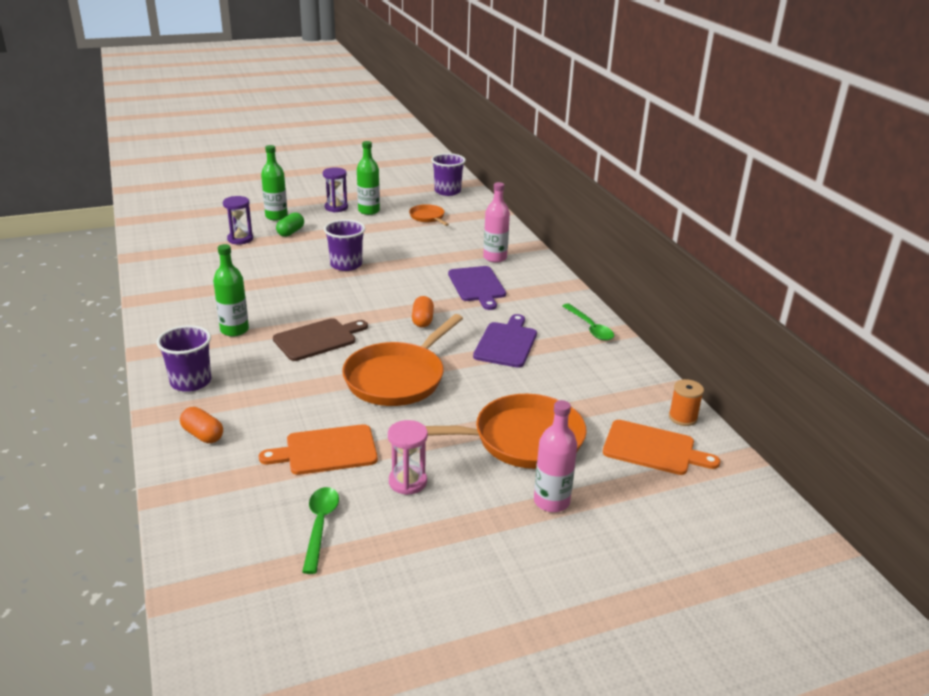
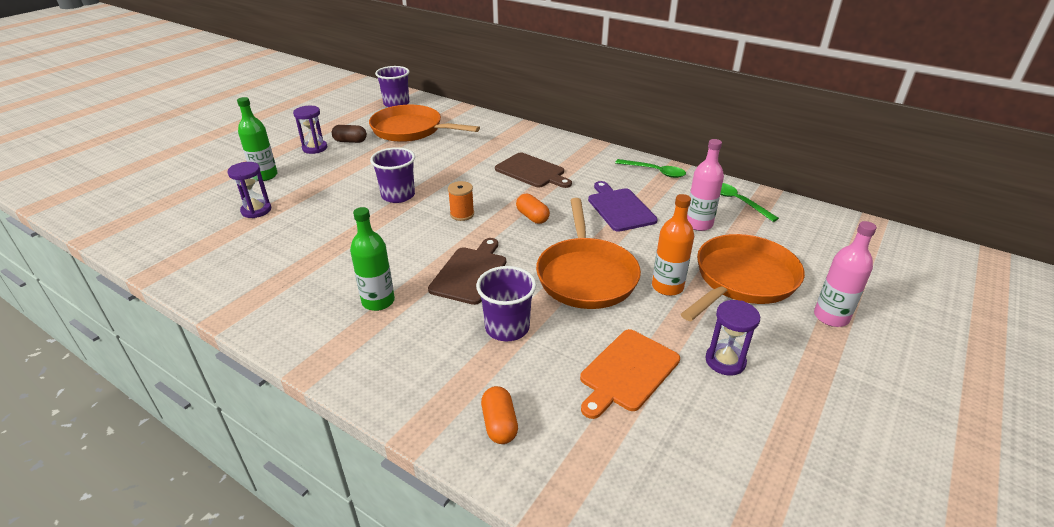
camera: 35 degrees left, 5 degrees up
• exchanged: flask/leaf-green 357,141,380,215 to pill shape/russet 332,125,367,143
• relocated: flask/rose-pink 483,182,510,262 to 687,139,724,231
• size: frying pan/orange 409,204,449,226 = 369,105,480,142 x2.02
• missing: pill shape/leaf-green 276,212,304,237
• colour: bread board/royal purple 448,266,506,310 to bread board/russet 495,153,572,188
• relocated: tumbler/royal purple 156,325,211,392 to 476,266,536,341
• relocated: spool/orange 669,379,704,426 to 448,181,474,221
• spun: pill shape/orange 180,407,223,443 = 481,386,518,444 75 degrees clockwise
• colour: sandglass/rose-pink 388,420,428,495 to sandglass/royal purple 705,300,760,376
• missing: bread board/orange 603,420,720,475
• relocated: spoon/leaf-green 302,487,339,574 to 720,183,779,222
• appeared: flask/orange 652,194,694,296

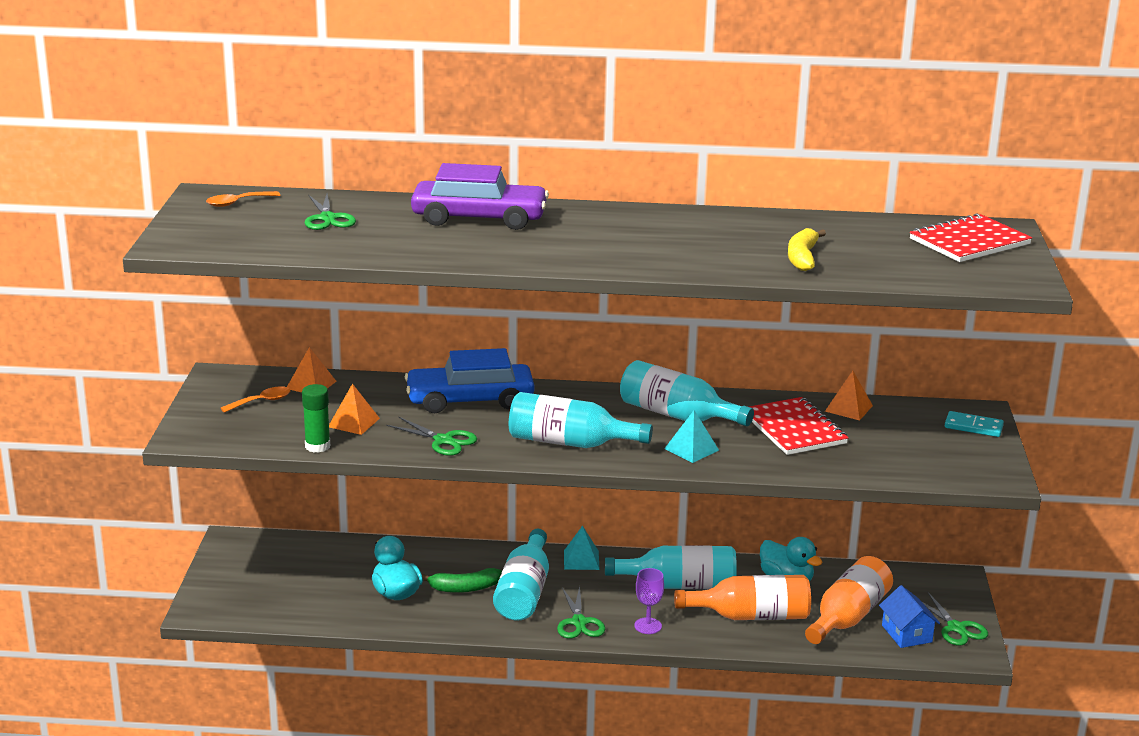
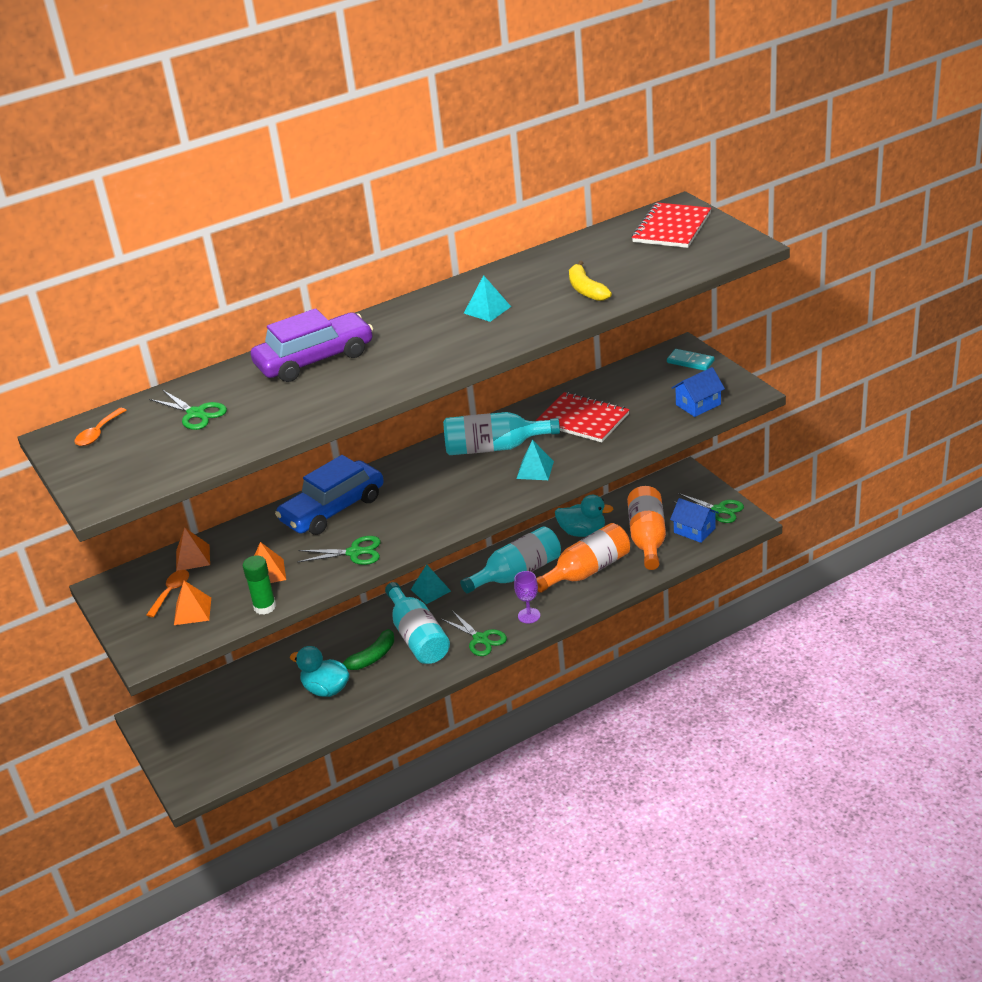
camera: 30 degrees left, 10 degrees up
• relocated: solid pyramid/orange 825,371,873,421 to 174,581,211,625
• missing: flask/turquoise 509,392,653,448
• spun: domino/turquoise 945,411,1004,437 = 667,349,715,371 45 degrees clockwise
• appeared: solid pyramid/turquoise 464,275,511,322
• appeared: house/royal blue 672,367,725,417

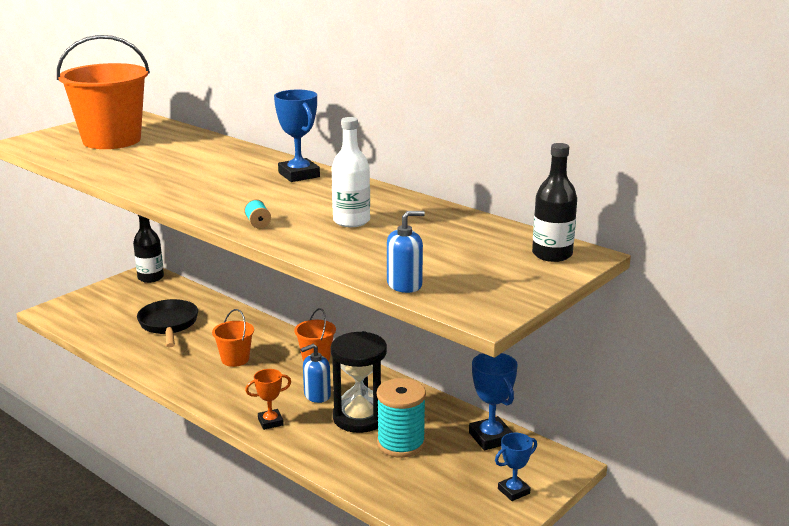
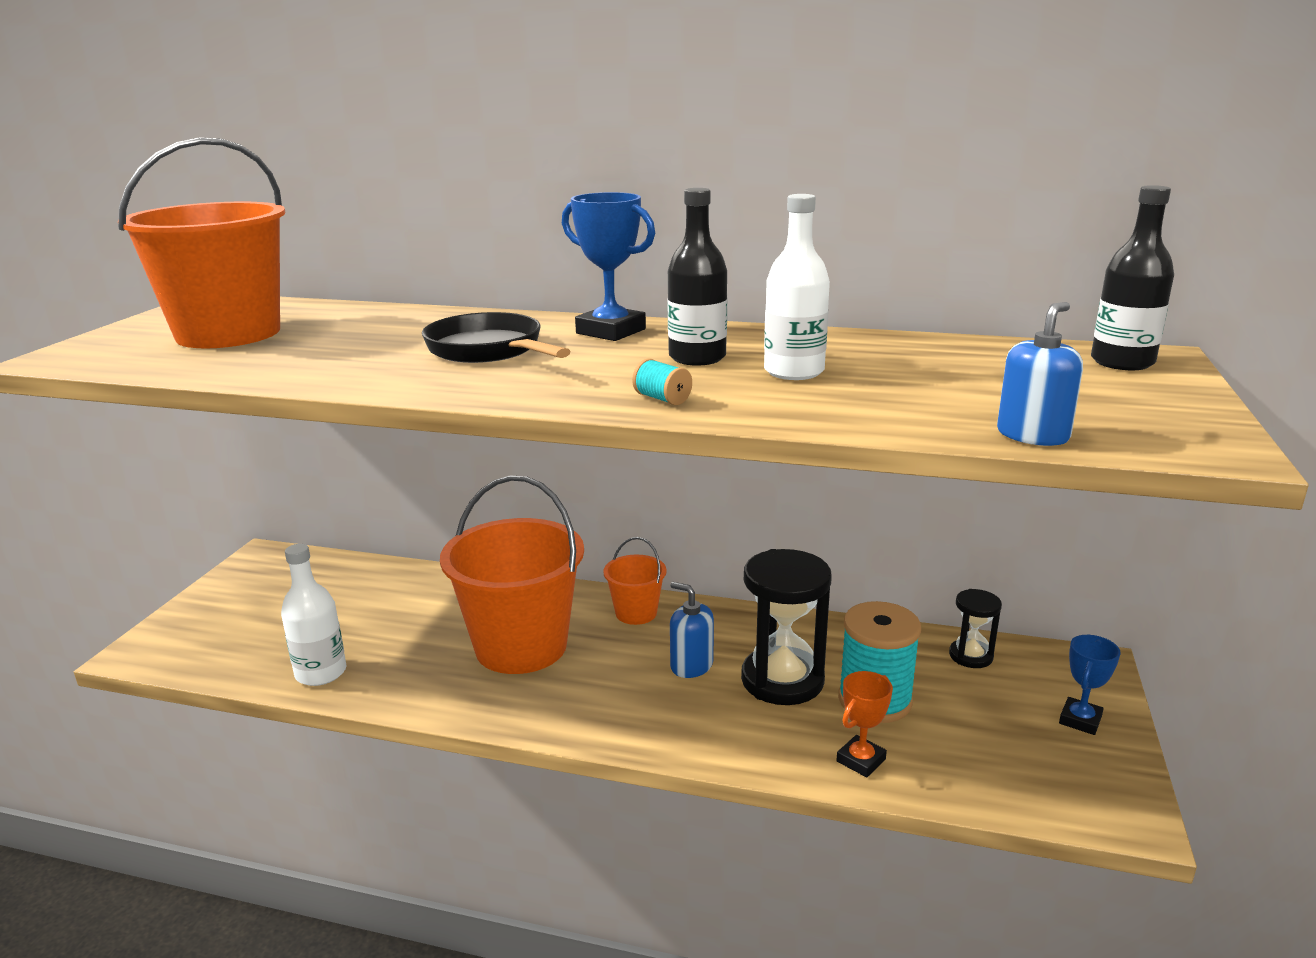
camera: 25 degrees left, 0 degrees up
• relocated: flask/ebony 133,215,164,283 to 667,188,727,366
• relocated: frying pan/ebony 137,299,198,348 to 422,312,571,363
• size: bucket/orange 212,309,254,367 = 440,475,584,674 x2.09
• spun: soap pump/royal blue 301,344,331,403 = 670,582,714,678 90 degrees clockwise
• exchanged: trophy/royal blue 469,353,518,450 to sandglass/ebony 949,589,1002,668
• relocated: trophy/orange 245,369,291,430 to 836,671,893,777
• appeared: flask/pure white 281,544,346,686

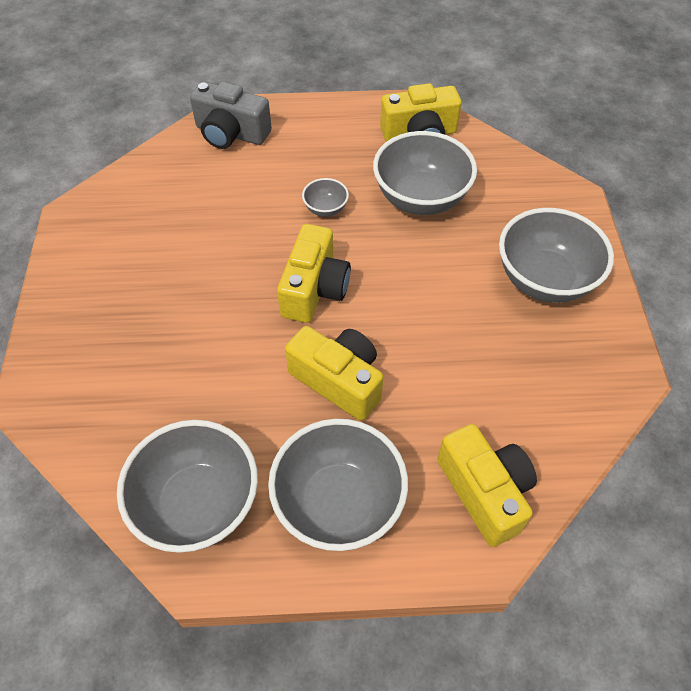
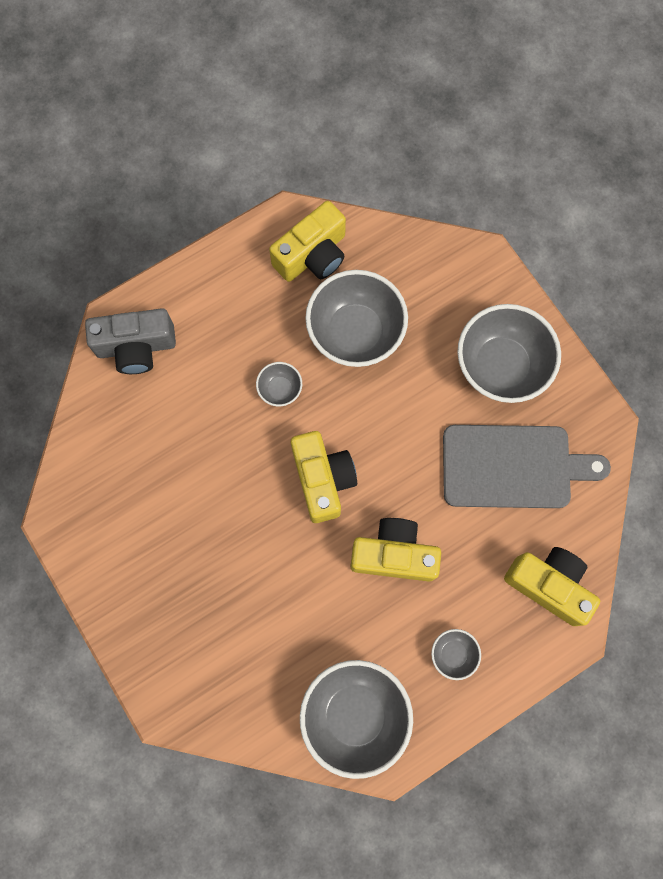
camera: 30 degrees left, 20 degrees up
• size: bowl/gray 268,419,408,551 = 431,629,481,680 x0.46
• appeared: bread board/gray 443,425,611,508

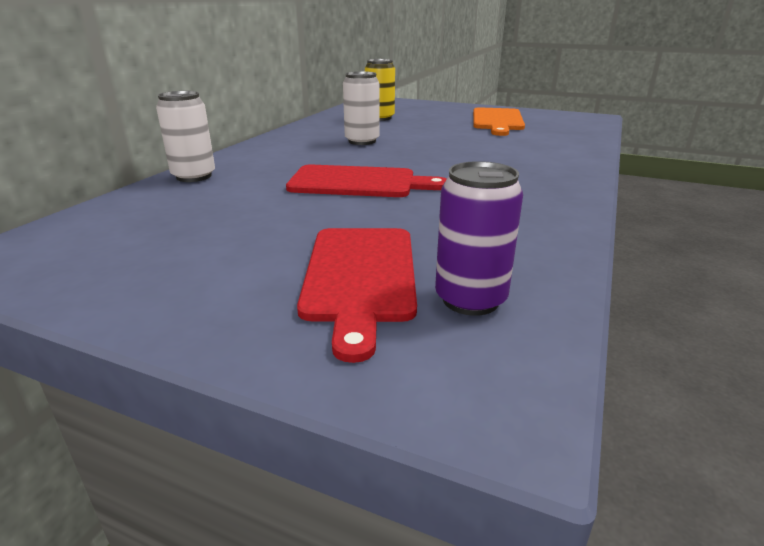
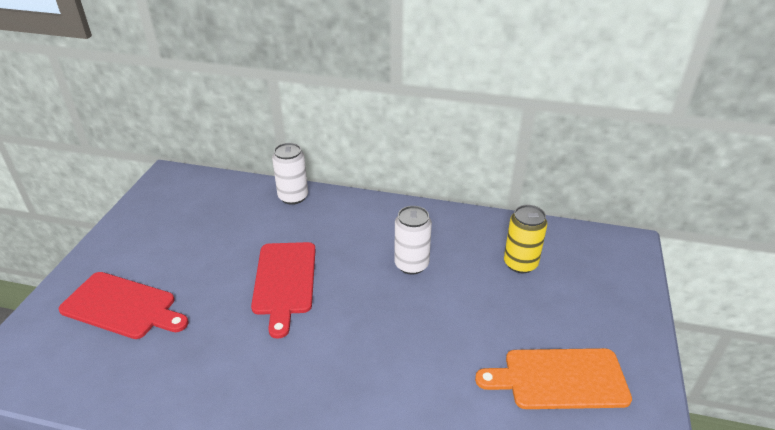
camera: 80 degrees right, 10 degrees up
• missing: can/royal purple 435,161,523,316
• spun: bread board/crimson 297,228,417,363 = 59,272,188,339 150 degrees counterclockwise

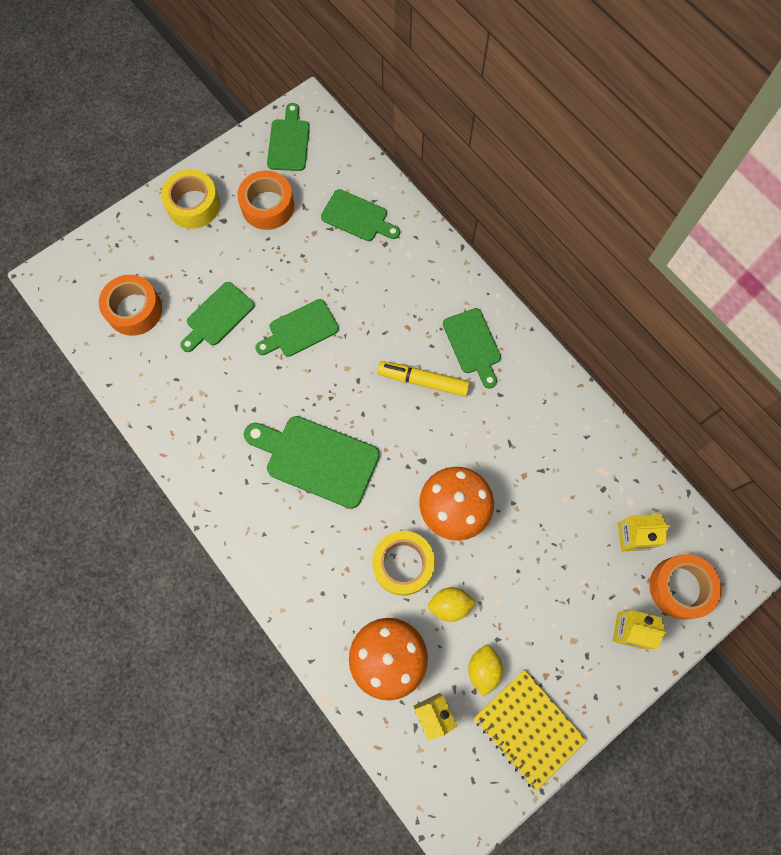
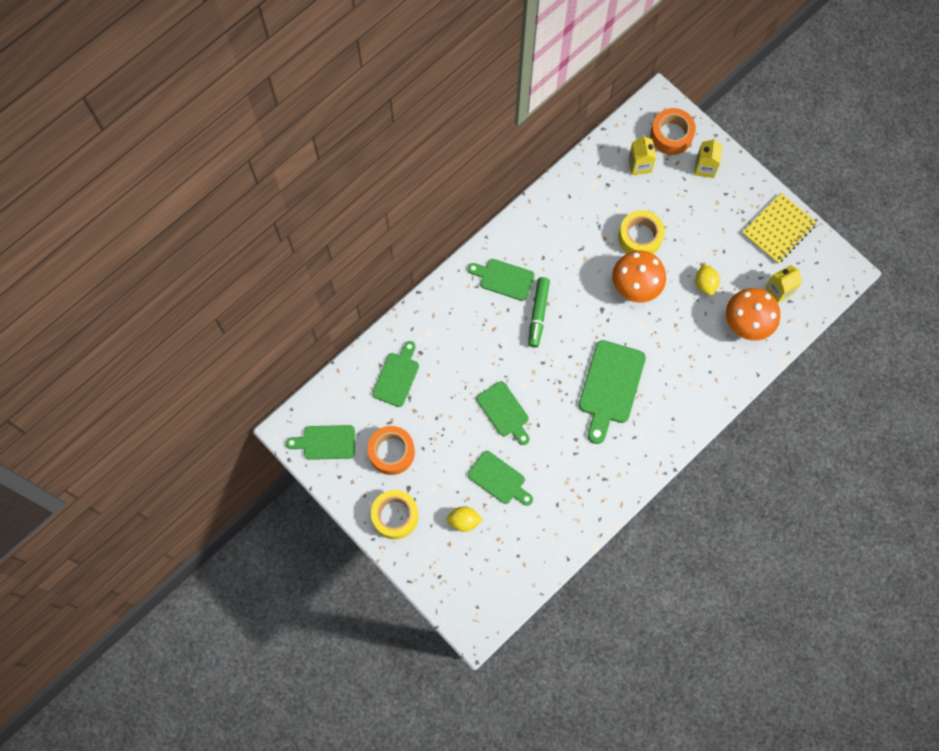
camera: 95 degrees left, 0 degrees up
• missing: sticky tape/orange 99,275,162,336
• spun: bread board/leaf-green 443,308,501,389 = 468,259,534,301 135 degrees counterclockwise
• colour: marker/yellow 377,361,470,396 to marker/leaf-green 528,277,550,348
• relocated: sticky tape/yellow 372,531,435,596 to 618,210,665,254
• relocated: toy lemon/yellow 468,645,503,697 to 447,506,483,532

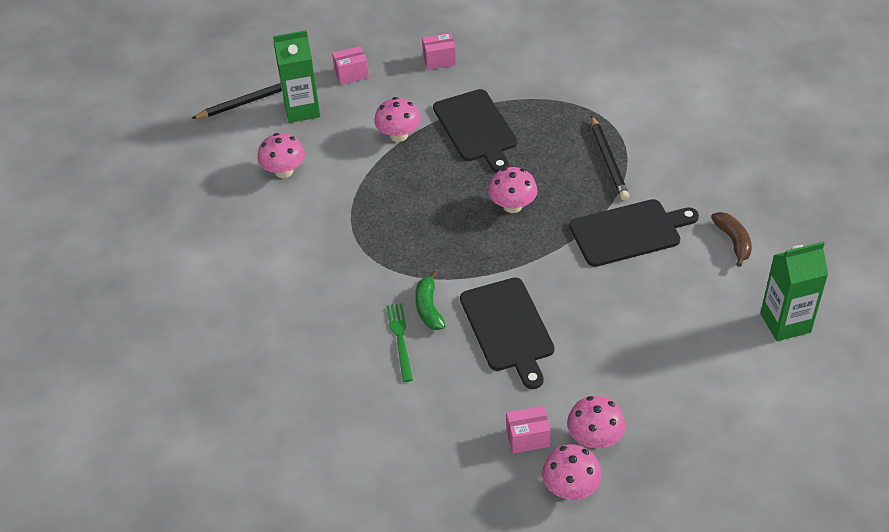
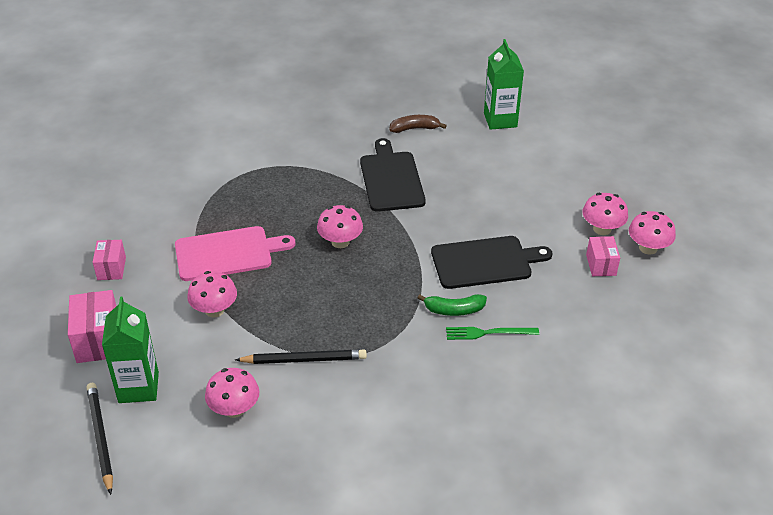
camera: 85 degrees left, 5 degrees down
• size: box/rose-pink 332,46,369,85 = 68,290,116,363 x1.58
• colour: bread board/ebony 433,89,517,173 to bread board/rose-pink 175,226,295,281
• relocated: wooden pencil/ebony 591,115,629,200 to 235,350,367,364

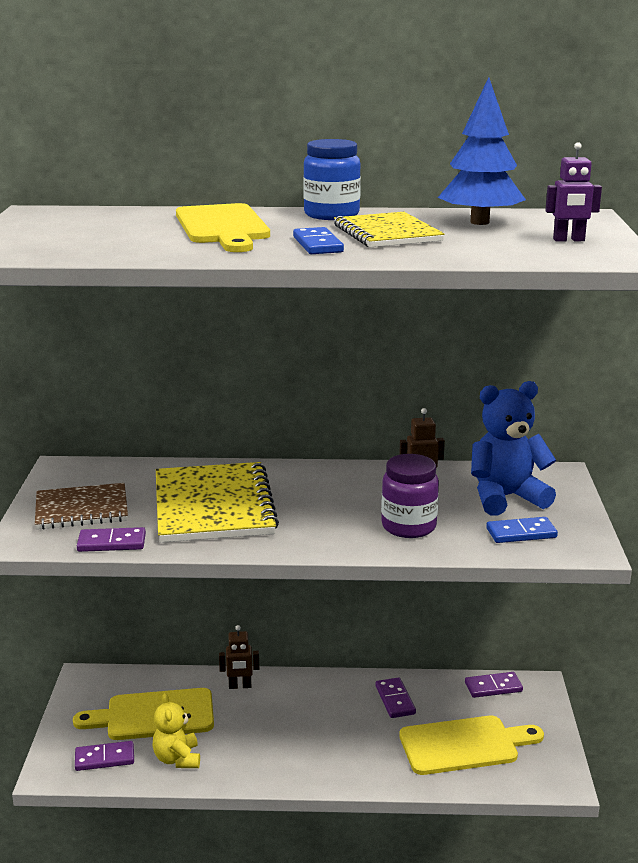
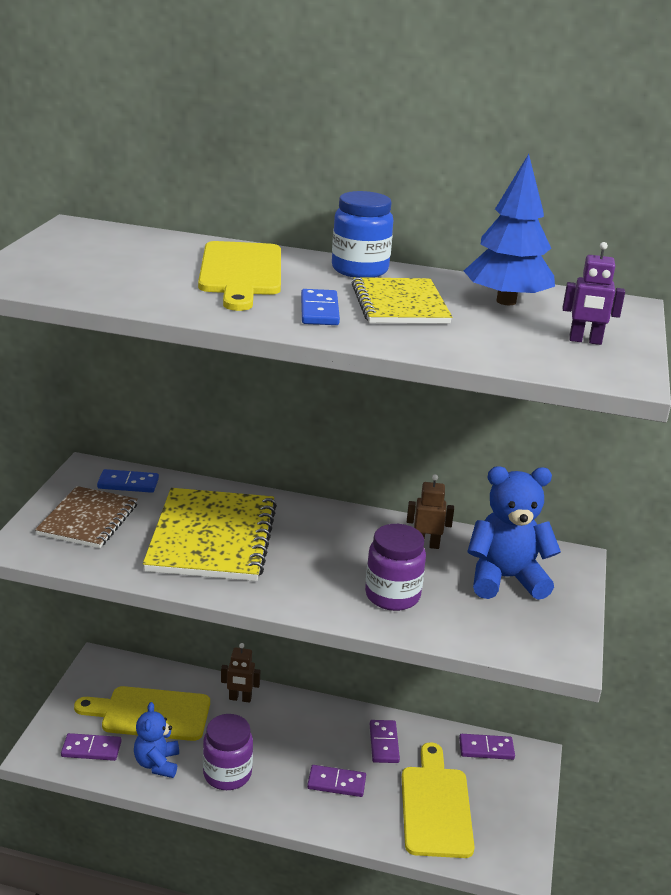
camera: 10 degrees right, 5 degrees up
• spun: notebook/russet 35,483,128,530 = 35,486,138,548 75 degrees counterclockwise
• relocated: domino/royal blue 486,517,558,543 to 97,469,159,493
• relocated: domino/royal purple 77,527,146,552 to 307,765,366,797
• colour: teddy/yellow 152,693,200,768 to teddy/royal blue 134,702,179,778
• spun: bread board/yellow 399,716,544,775 = 402,743,474,858 90 degrees counterclockwise
• appeared: jam jar/royal purple 203,714,253,790

